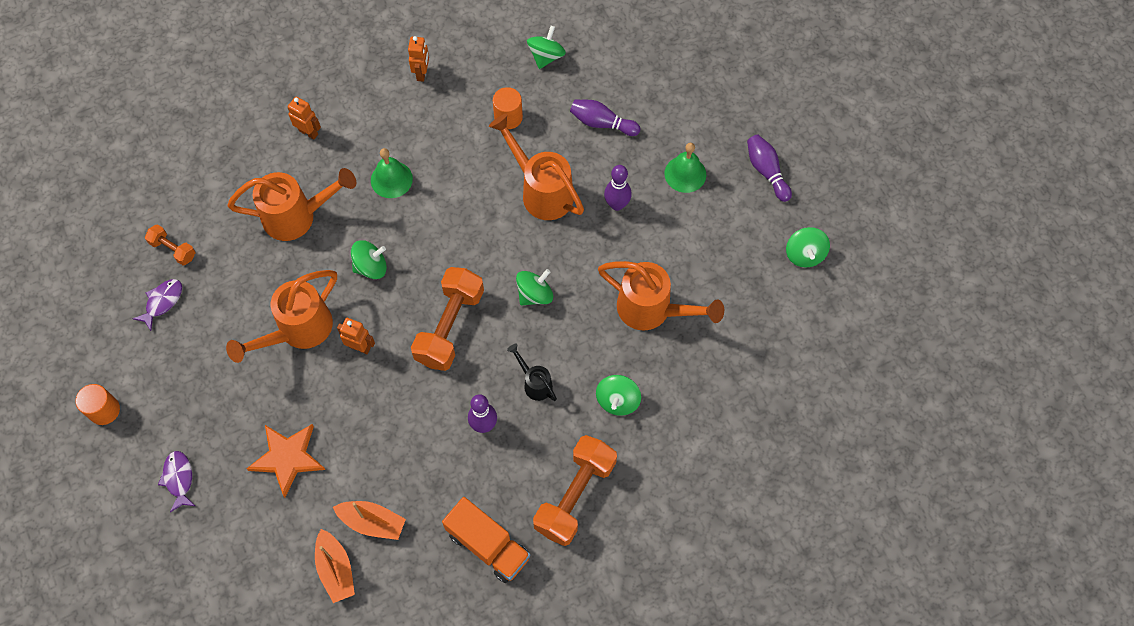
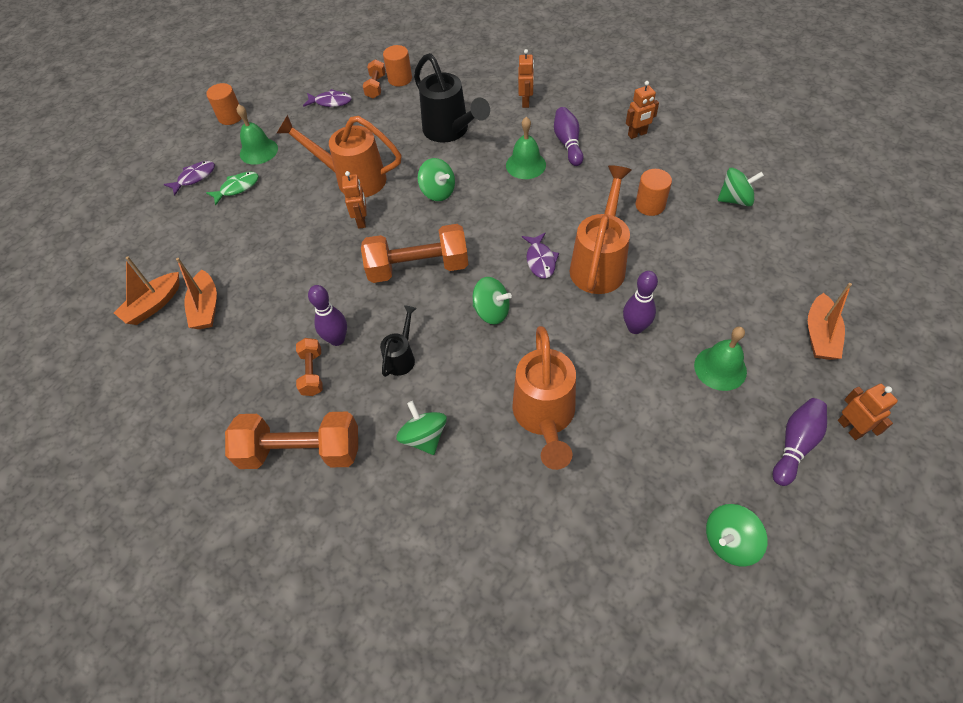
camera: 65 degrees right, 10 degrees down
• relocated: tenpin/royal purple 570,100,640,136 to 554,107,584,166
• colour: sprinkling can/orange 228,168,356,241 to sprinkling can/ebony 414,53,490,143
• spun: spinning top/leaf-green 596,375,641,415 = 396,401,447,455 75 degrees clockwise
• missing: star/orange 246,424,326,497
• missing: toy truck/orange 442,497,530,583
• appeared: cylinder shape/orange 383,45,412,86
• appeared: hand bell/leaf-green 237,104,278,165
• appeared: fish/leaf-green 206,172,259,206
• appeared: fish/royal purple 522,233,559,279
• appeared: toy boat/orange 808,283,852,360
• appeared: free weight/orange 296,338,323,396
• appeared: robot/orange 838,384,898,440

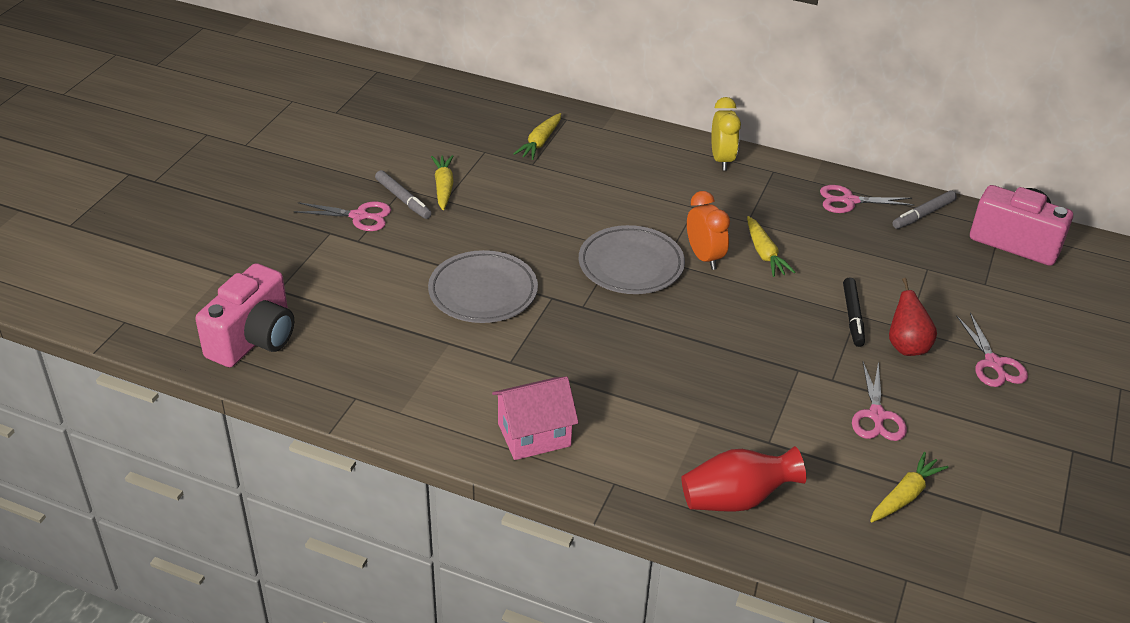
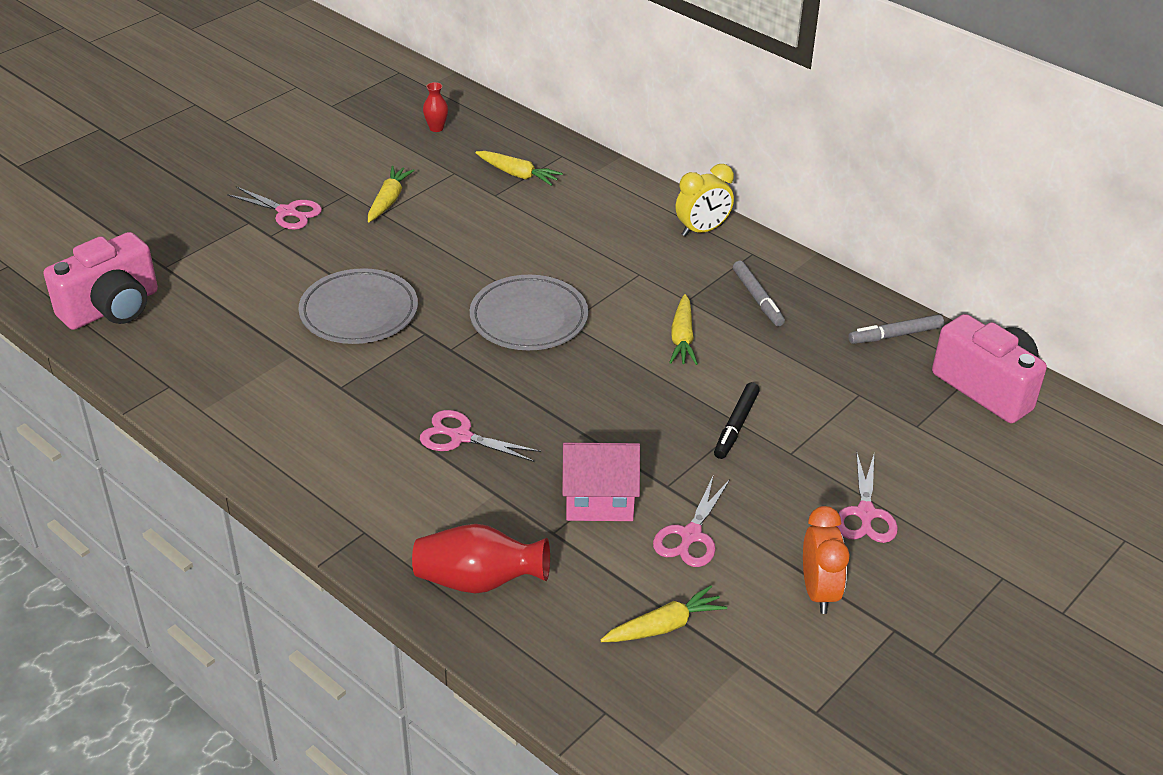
camera: 20 degrees right, 0 degrees up
• spun: clock/yellow 711,97,741,170 = 675,164,734,237 45 degrees clockwise
• spun: toy carrot/yellow 513,113,561,160 = 475,151,563,186 105 degrees counterclockwise
• relocated: marker/gray 375,170,432,219 to 733,261,785,326
• relocated: scissors/rose-pink 820,185,914,213 to 420,410,541,462
• relocated: clock/orange 687,191,730,270 to 803,506,850,614
• missing: pear/crimson 889,278,937,356
• relocated: house/rose-pink 492,377,579,460 to 562,443,640,521
• appeared: flower vase/crimson 423,82,448,132

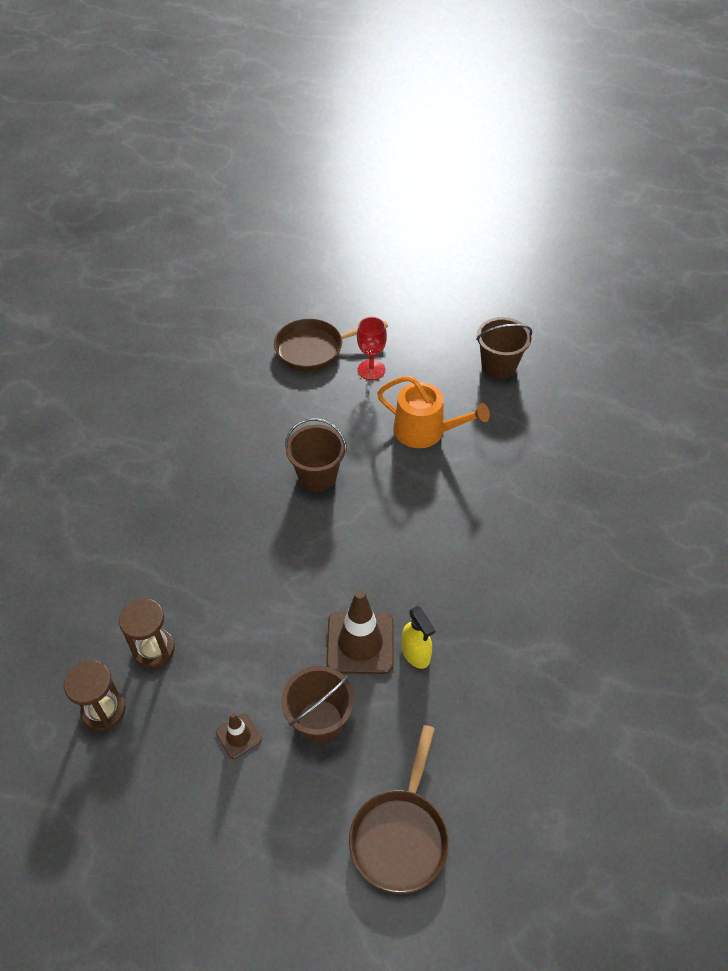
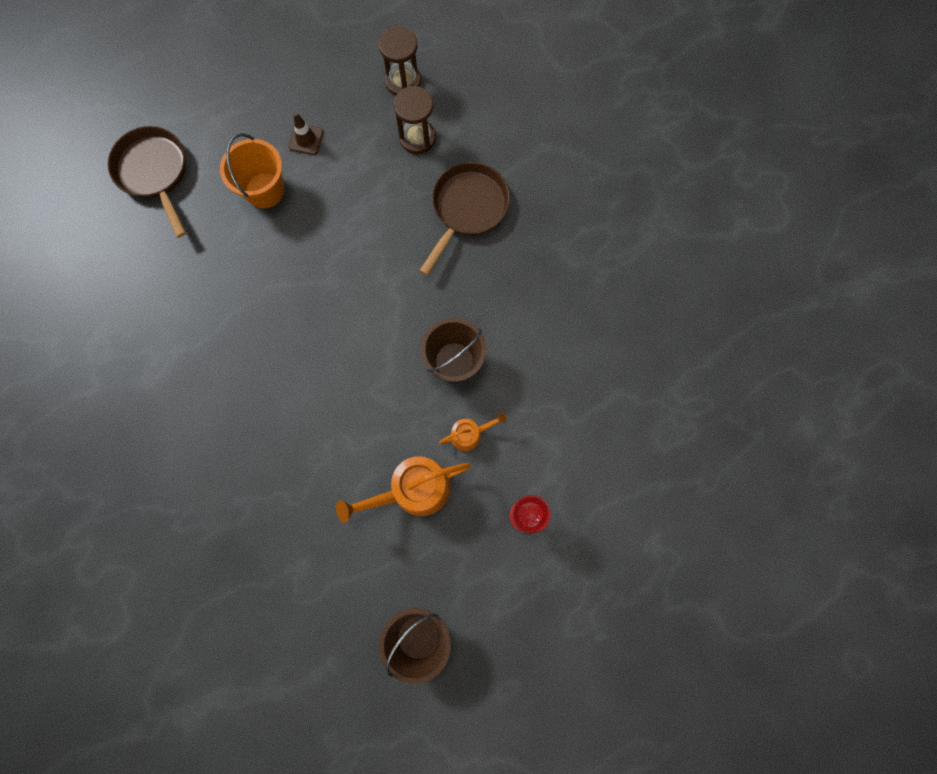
camera: 135 degrees right, 25 degrees up
• relocated: frying pan/russet 274,319,388,371 to 419,162,510,276
• missing: traffic cone/russet 326,590,394,674
• missing: spray bottle/yellow 402,606,436,669
• colour: bucket/russet 281,666,354,744 to bucket/orange 220,133,284,208
• appeared: sprinkling can/orange 439,412,507,451

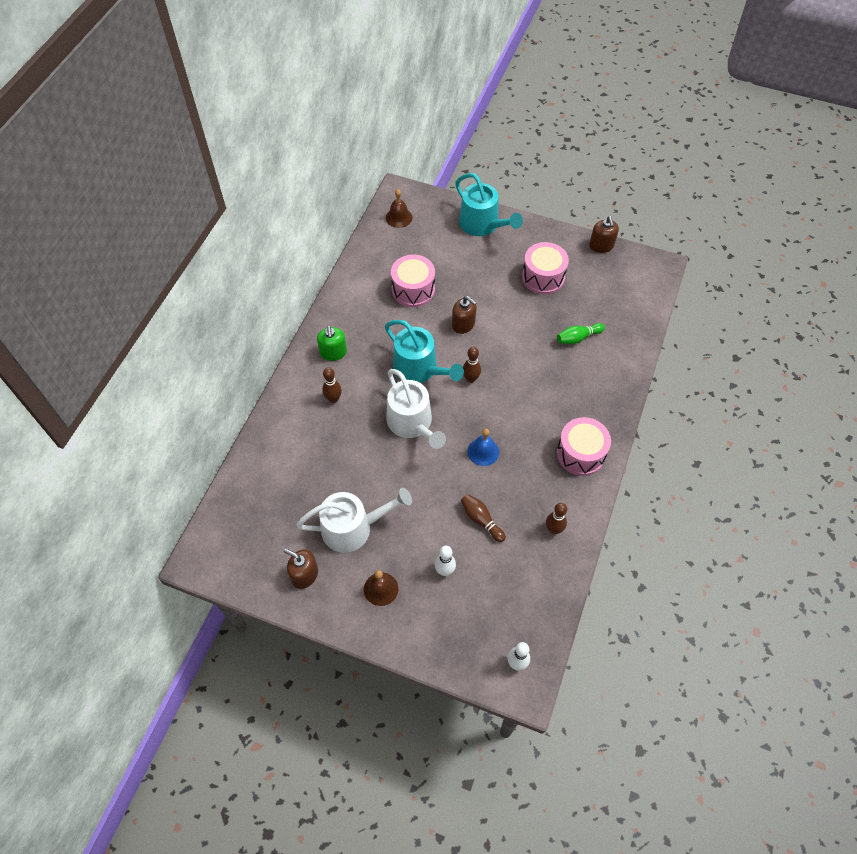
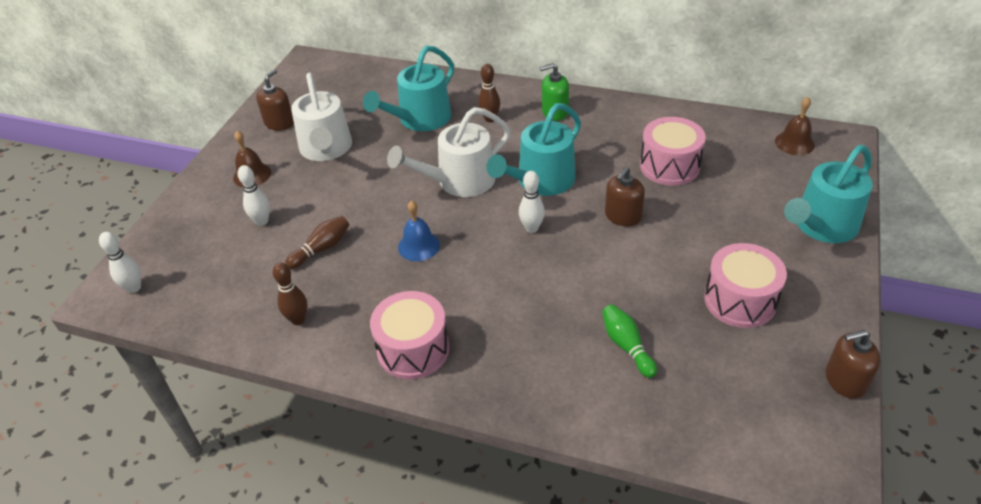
camera: 90 degrees right, 15 degrees down
• colour: tenpin/russet 463,347,481,383 to tenpin/pure white 519,171,545,233
• appeared: sprinkling can/turquoise 363,45,454,131

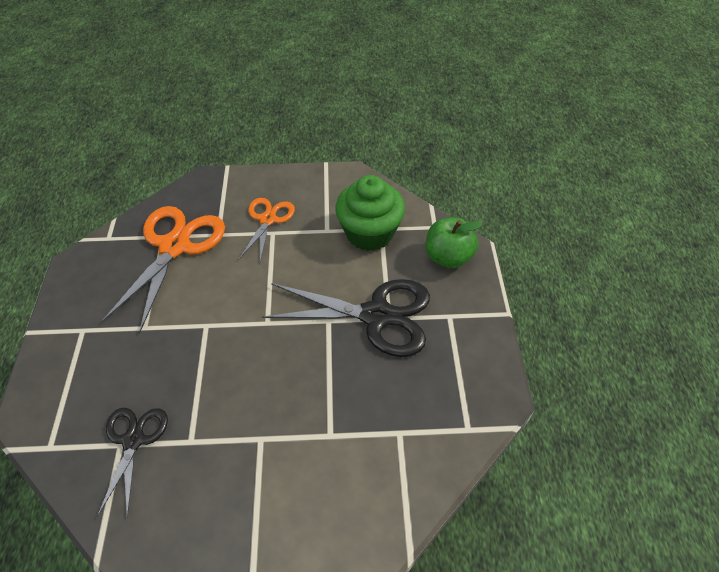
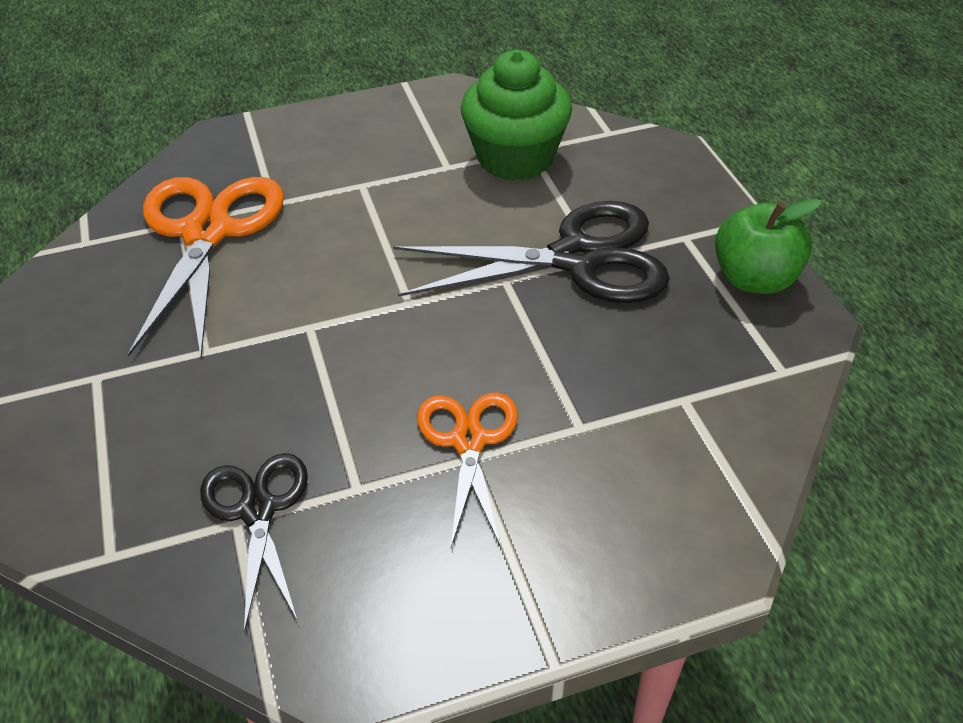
camera: 15 degrees left, 5 degrees down
• relocated: scissors/orange 238,198,295,262 to 417,393,518,547
• relocated: toy apple/leaf-green 426,217,482,268 to 715,199,822,294

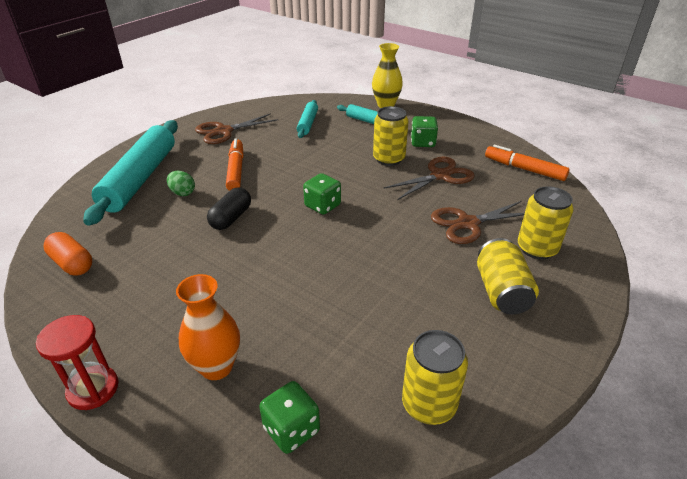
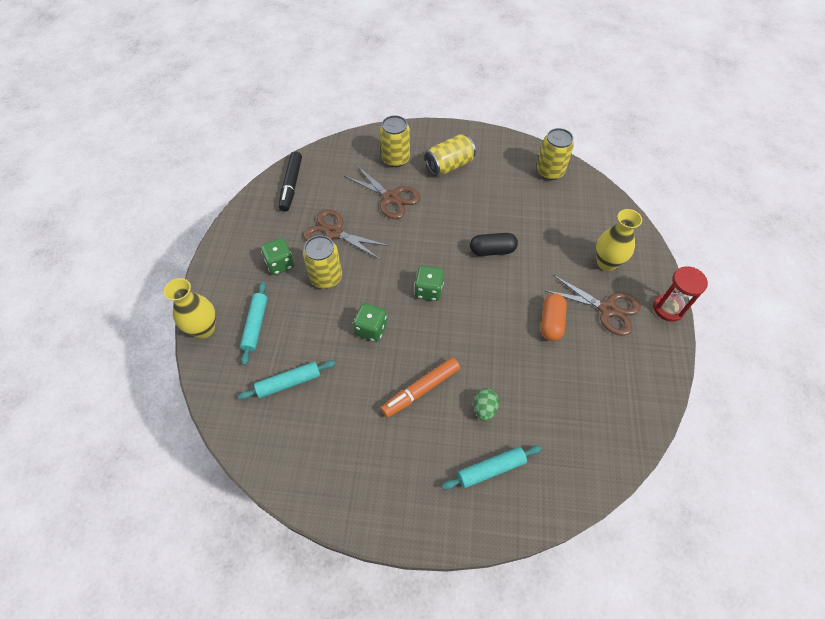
camera: 120 degrees left, 20 degrees up
• relocated: scissors/russet 195,113,278,144 to 546,275,641,336
• size: dough roller/turquoise 83,120,178,226 = 442,446,541,490 x0.50
• colour: marker/orange 485,145,570,181 to marker/ebony 279,151,302,212
• relocated: pill shape/ebony 207,187,251,230 to 470,233,518,256
• relocated: pill shape/orange 43,232,92,276 to 541,293,567,341
• colour: flower vase/orange 176,274,240,380 to flower vase/yellow 596,209,642,271
• relocated: die/leaf-green 259,381,320,454 to 353,303,387,342

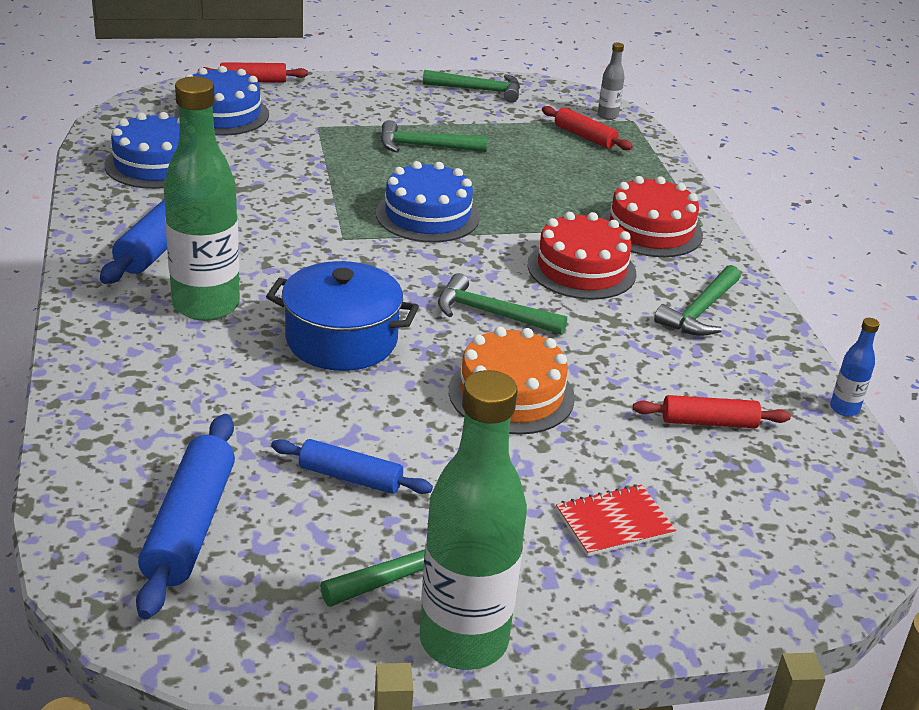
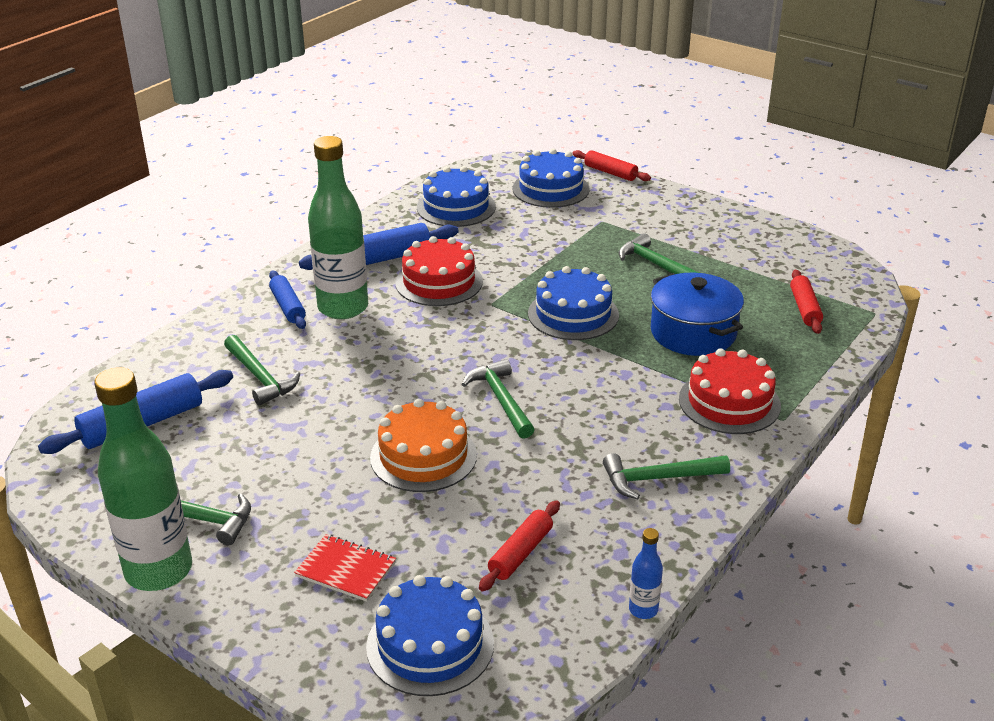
camera: 50 degrees right, 0 degrees up
• missing: flask/gray 598,43,625,120
• relocated: claw hammer/leaf-green 423,70,520,103 to 224,335,300,406
• relocated: cake/crimson 528,212,637,300 to 395,236,483,306
• relocated: cooking pot/royal blue 266,261,419,371 to 651,273,744,356
• spun: dough roller/crimson 633,395,791,428 = 479,500,560,591 75 degrees clockwise
• relocated: dough roller/royal blue 271,439,433,494 to 269,271,306,329
• appeared: cake/royal blue 366,575,494,696

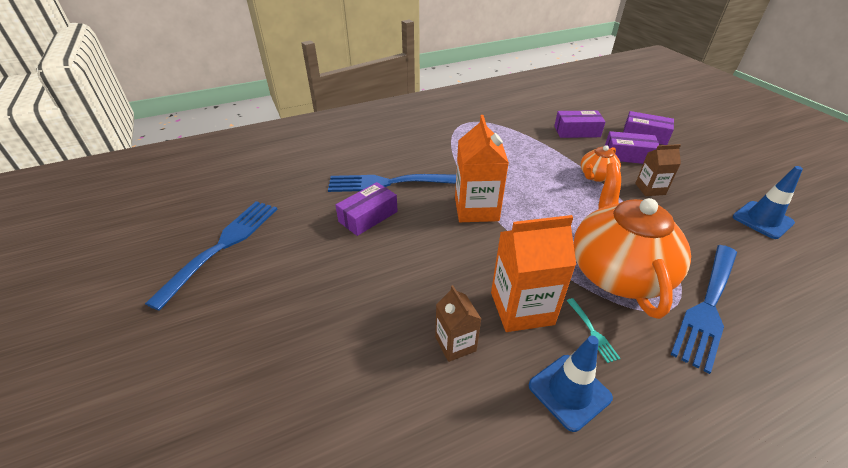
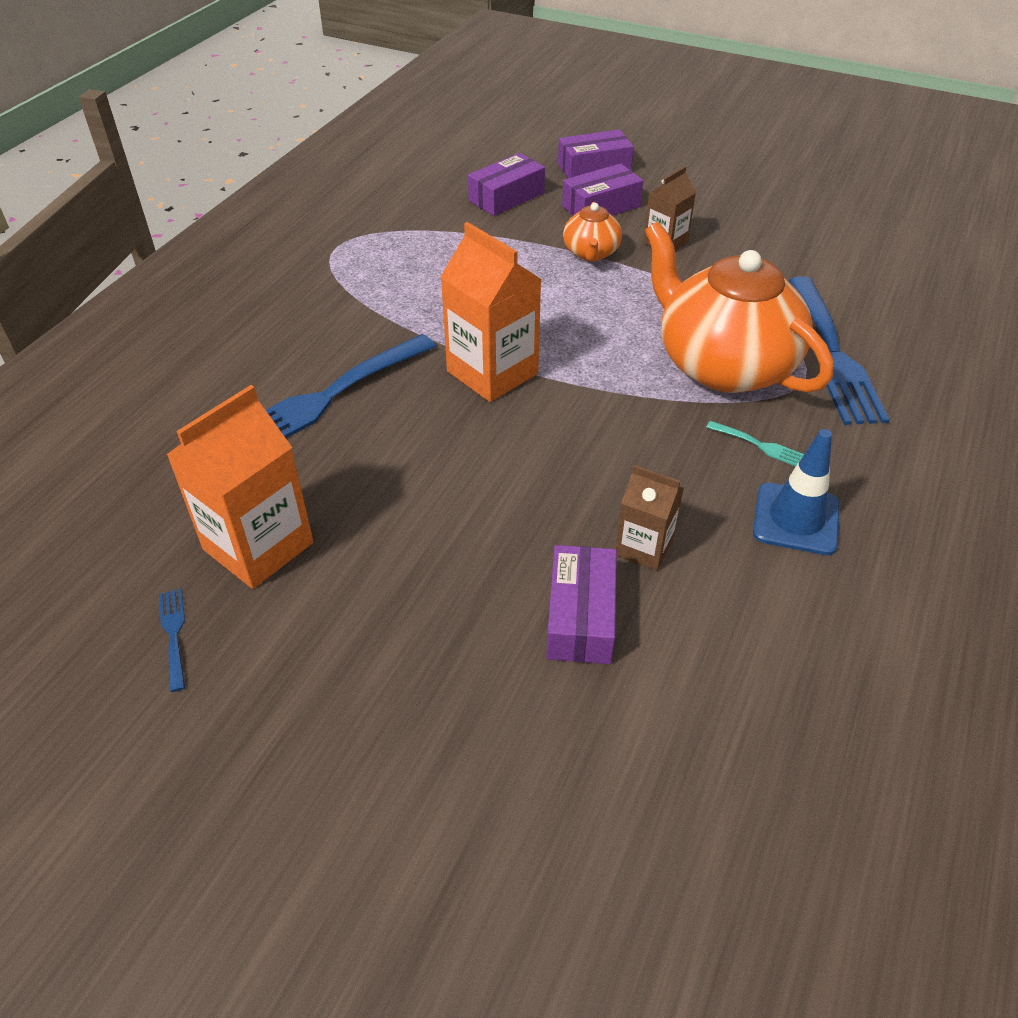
camera: 40 degrees left, 5 degrees up
• missing: traffic cone/royal blue 733,166,803,239
• relocated: box/royal purple 336,182,398,236 to 546,545,617,664
• size: table fork/royal blue 145,201,277,311 = 159,589,185,692 x0.41
• relocated: milk carton/orange 491,215,576,332 to 166,385,314,589

